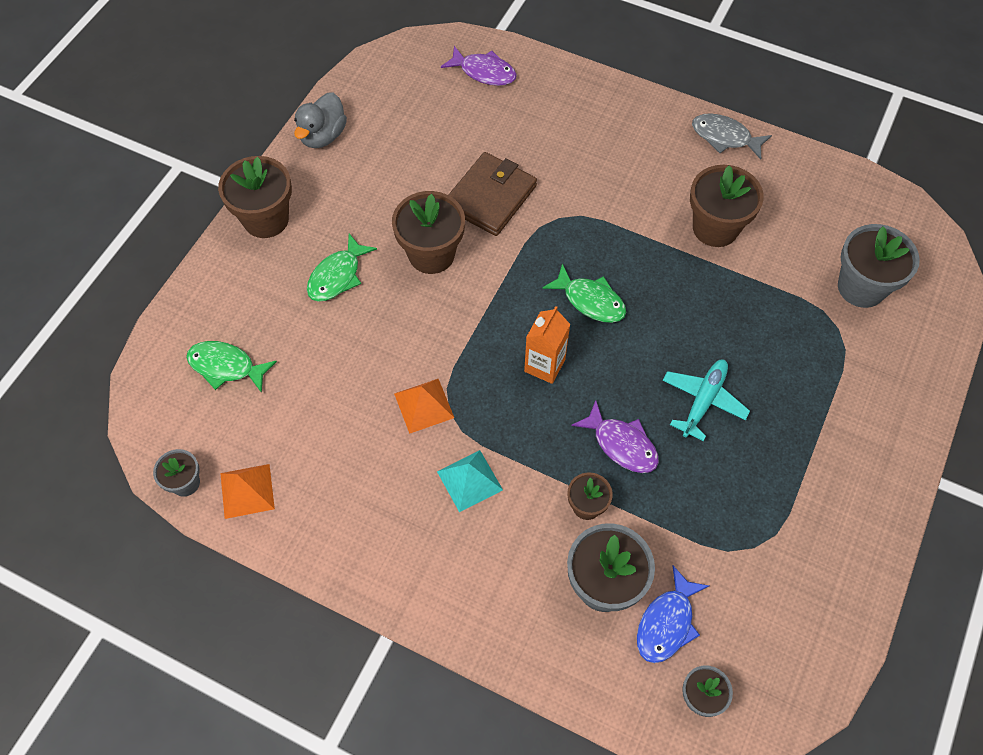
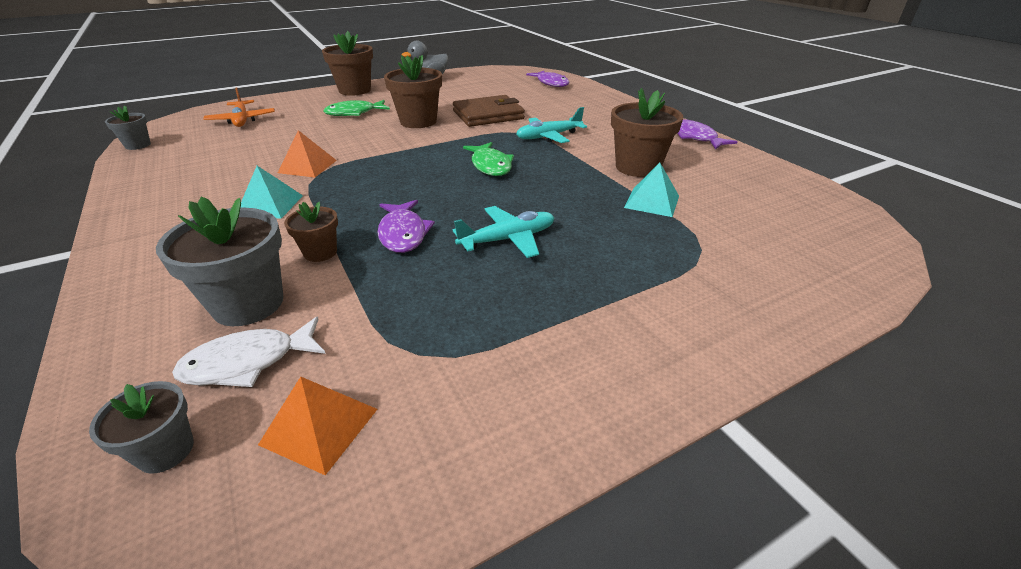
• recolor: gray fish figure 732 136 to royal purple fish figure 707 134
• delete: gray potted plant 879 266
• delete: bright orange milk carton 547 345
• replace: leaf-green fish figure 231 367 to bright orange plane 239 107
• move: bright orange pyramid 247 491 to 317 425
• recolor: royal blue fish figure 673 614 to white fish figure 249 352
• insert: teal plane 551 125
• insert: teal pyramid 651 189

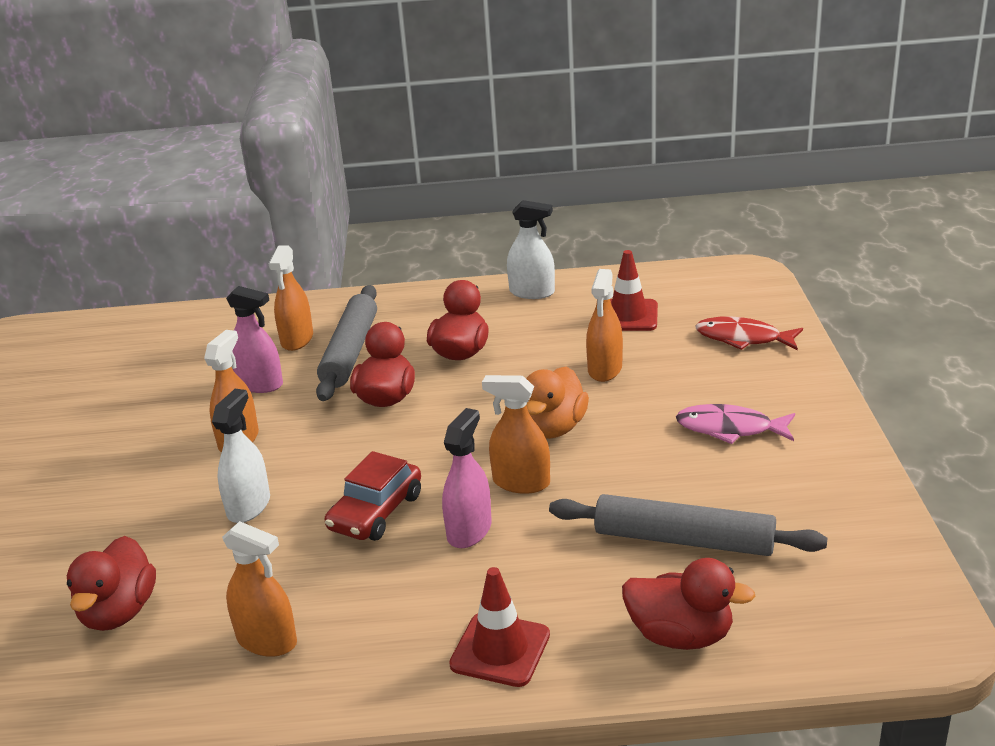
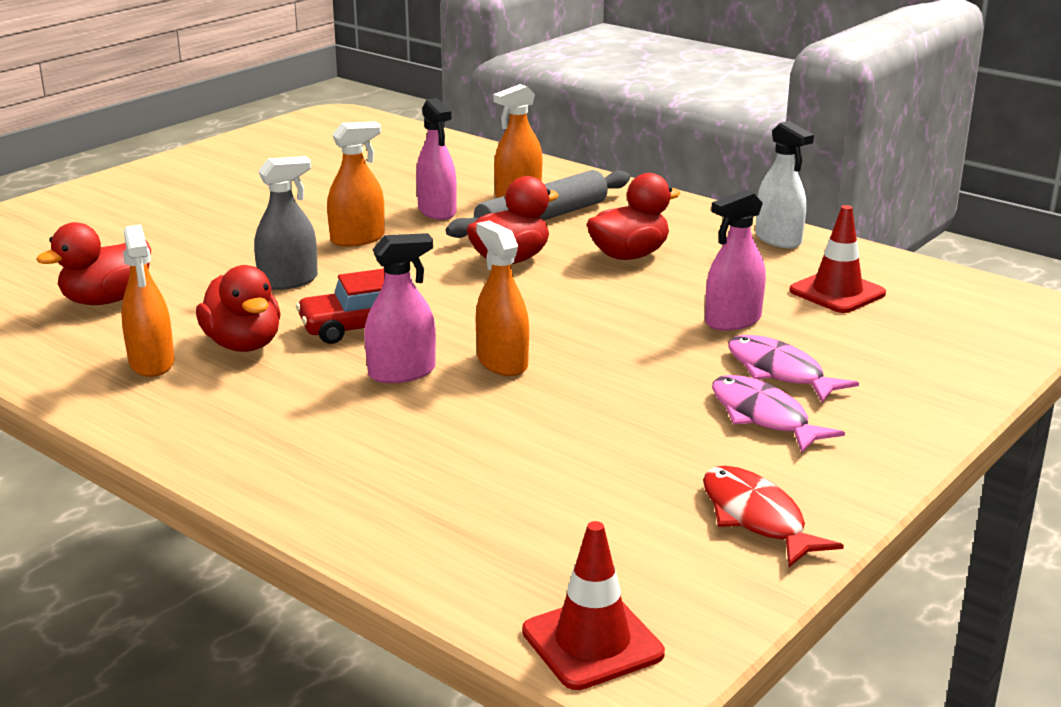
• recolor: bright orange spray bottle 604 325 to rose-pink spray bottle 735 260
• move: scarlet fish figure 749 333 to 773 516
• delete: bright orange duck 557 403
• recolor: white spray bottle 241 456 to gray spray bottle 286 223
• delete: gray dough roller 688 525
• move: scarlet duck 688 604 to 238 308
• move: scarlet safety cone 499 627 to 593 605
• insert: rose-pink fish figure 793 368

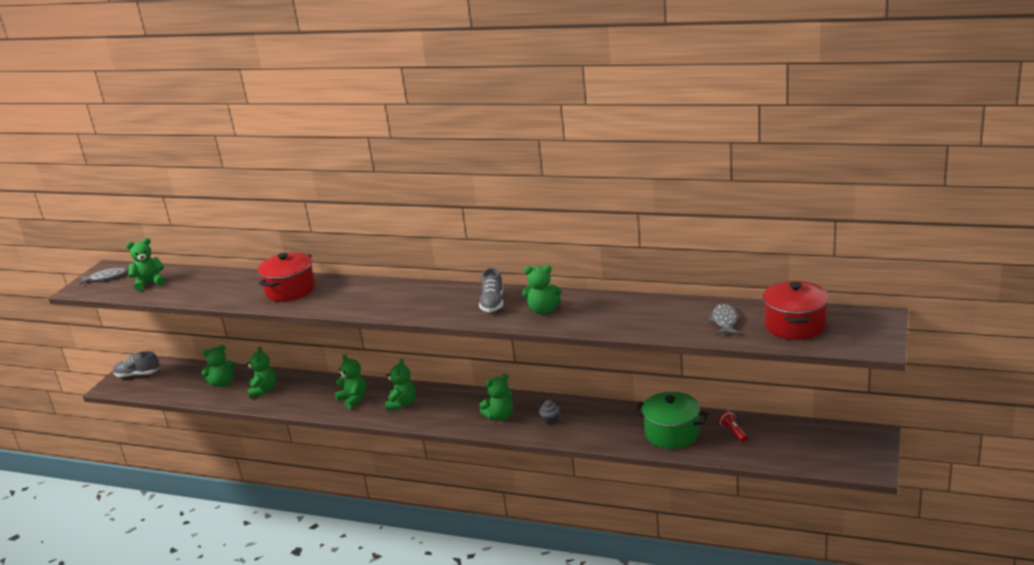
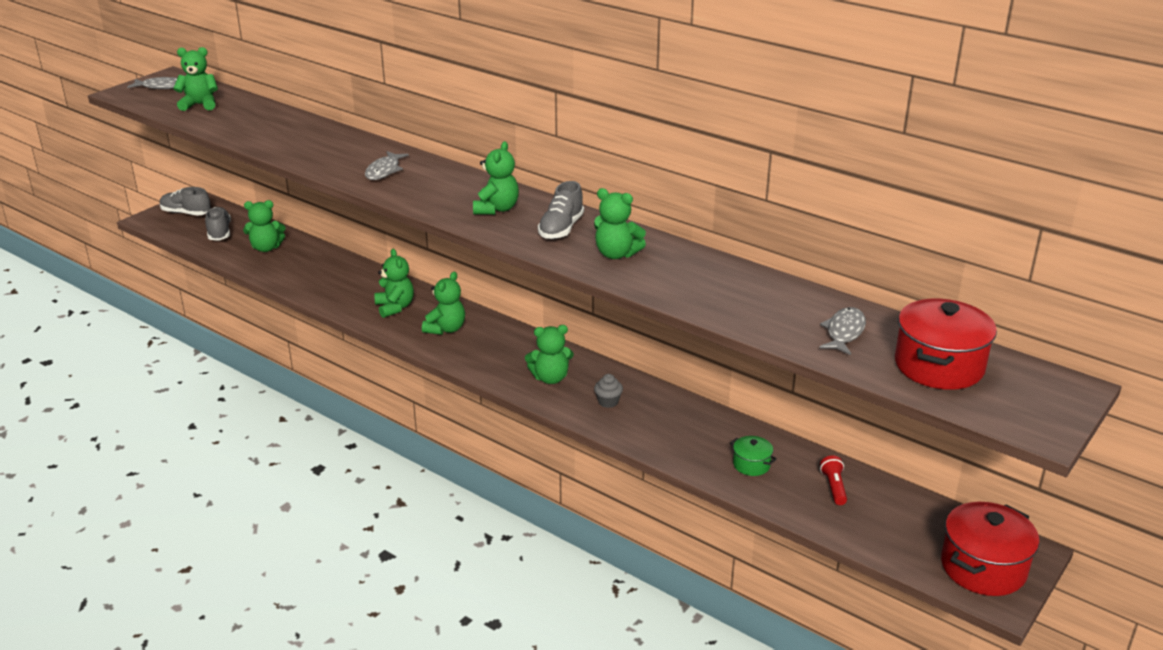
• move: scarlet pot 286 277 to 990 549
• move: leaf-green teddy bear 261 372 to 496 178
• resize: leaf-green pot 671 420 = 753 456 x0.50
• insert: gray fish figure 387 165
• insert: gray shoe 218 224

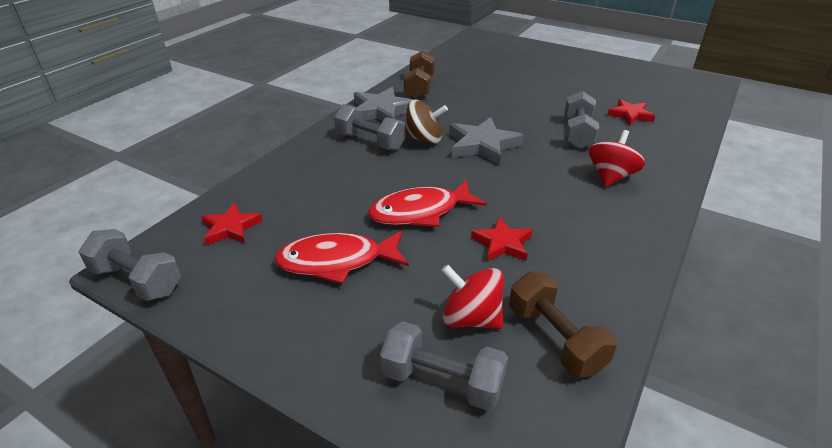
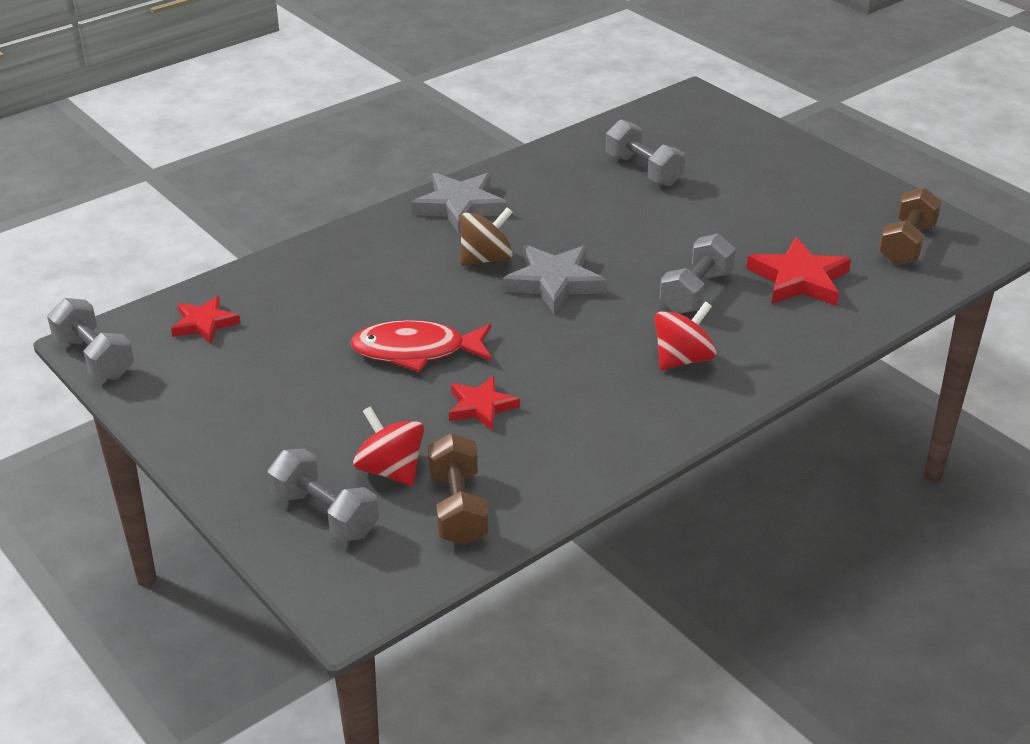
• move: brown dumbbell 419 75 to 910 226
• resize: scarlet five-pointed star 631 112 = 798 271 x1.58
• rotate: brown toy top 426 122 = 486 236 60 degrees counterclockwise
• move: gray dumbbell 369 127 to 645 153
• delete: scarlet fish figure 341 257

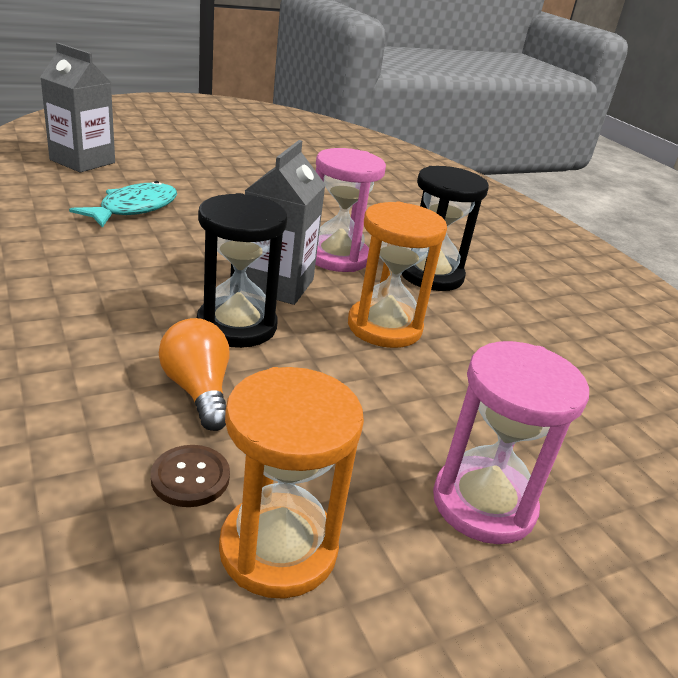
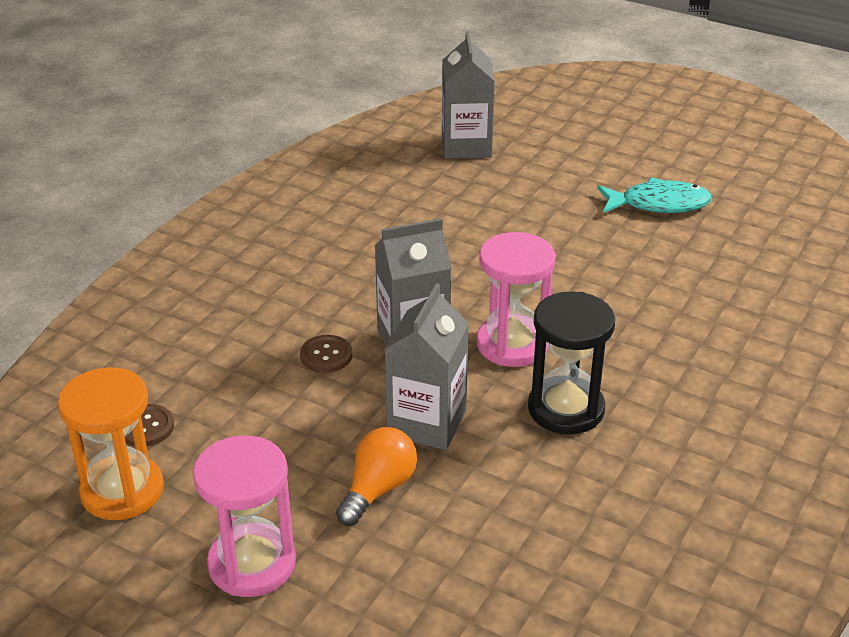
• move: teal fish figure 123 204 to 654 195
• replace: ebony sandglass 242 270 to brown shirt button 326 354
• replace: bright orange sandglass 397 275 to gray milk carton 427 366
• move: bright orange bulb 194 374 to 376 476

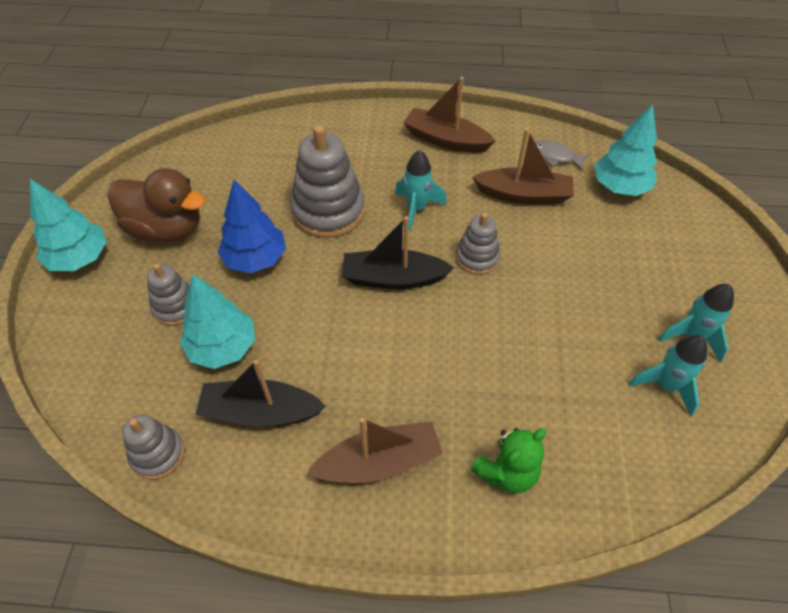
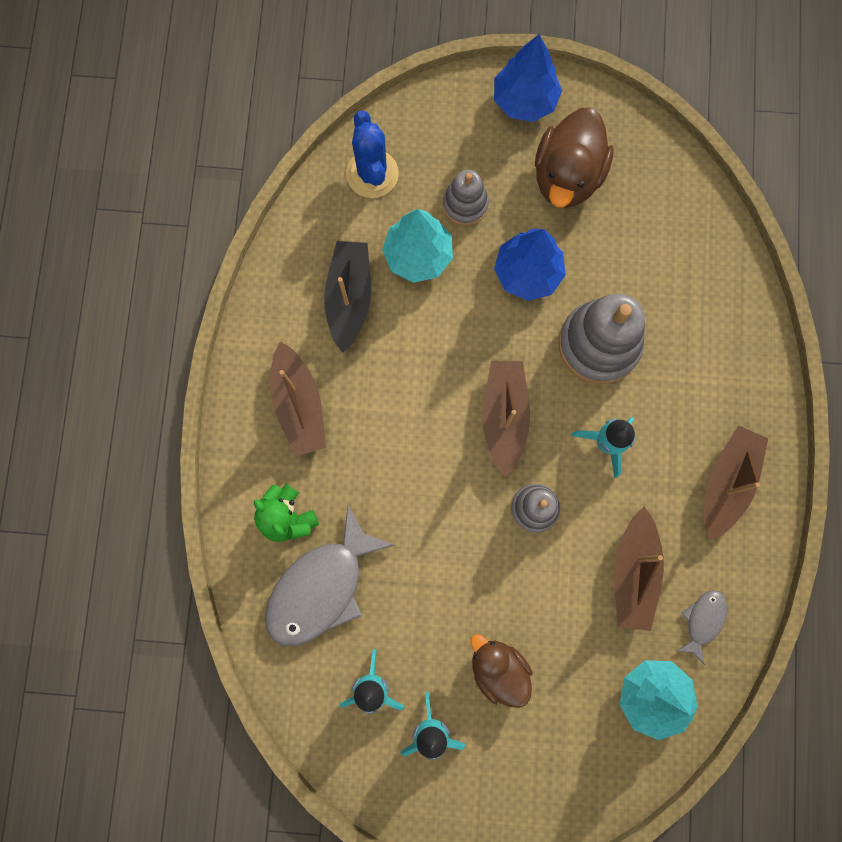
• recolor: teal tree 68 225 to royal blue tree 528 78
• recolor: ebony boat 398 252 to brown boat 506 419
• delete: gray stacking toy 153 447
• insert: royal blue cactus 372 154
• insert: gray fish figure 329 575
• insert: brown duck 501 671

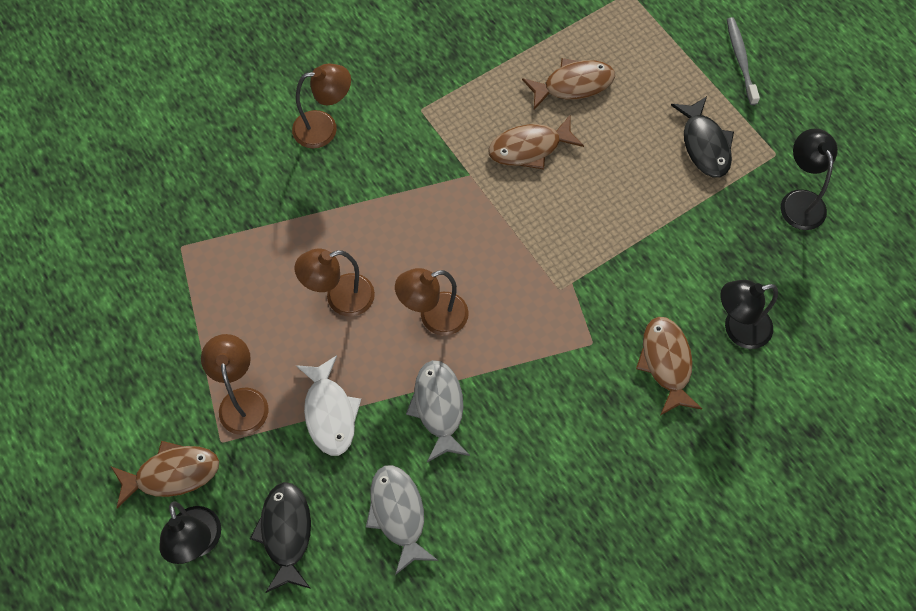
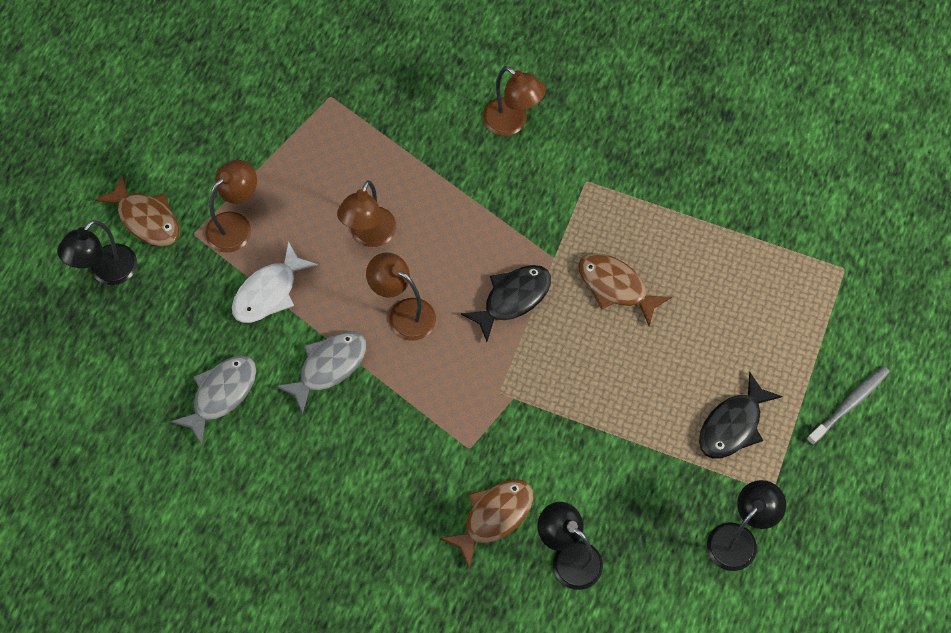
• delete: brown fish figure 568 83
• rotate: brown reading lamp 335 283 = 366 214 105 degrees counterclockwise
• move: ebony fish figure 280 537 to 506 303

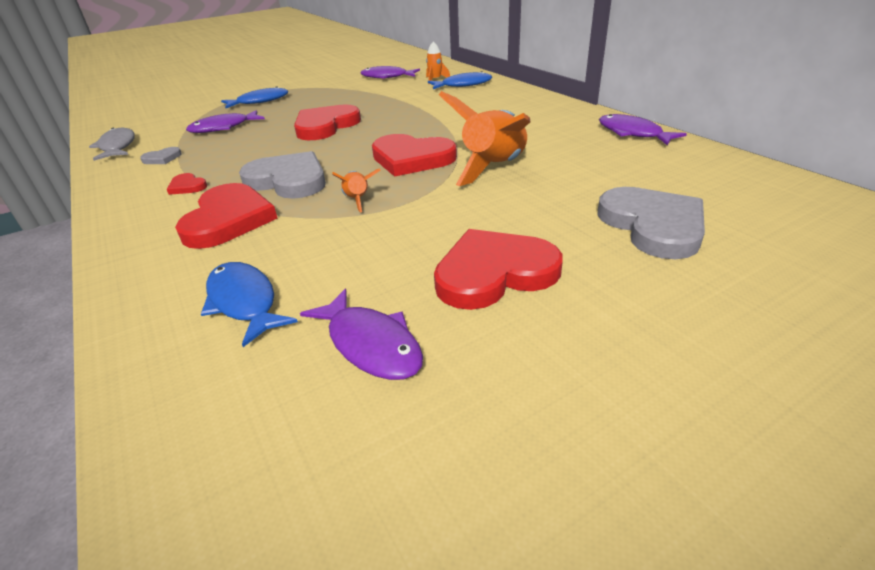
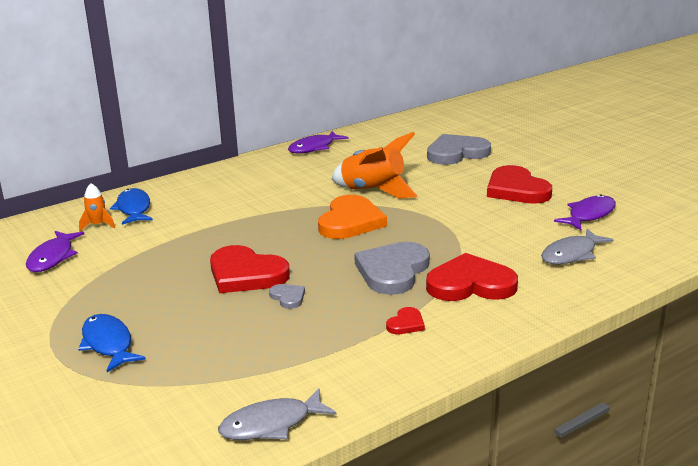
• delete: royal purple fish figure 225 121
• recolor: scarlet heart shape 414 155 to bright orange heart shape 352 217
• move: gray heart shape 161 155 to 287 296
• delete: bright orange spaceship 356 190
• recolor: royal blue fish figure 249 304 to gray fish figure 577 246

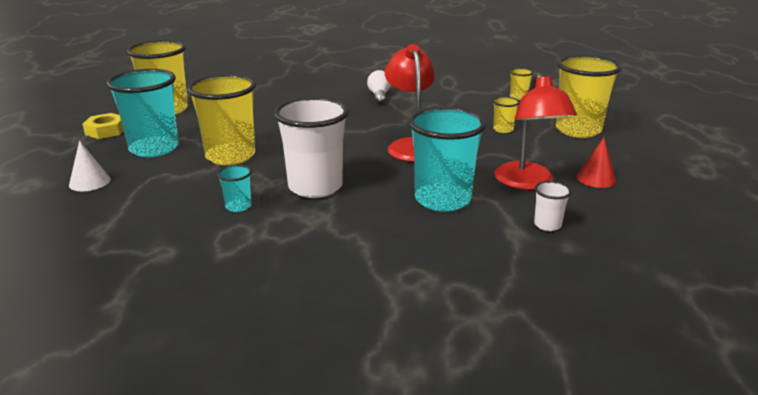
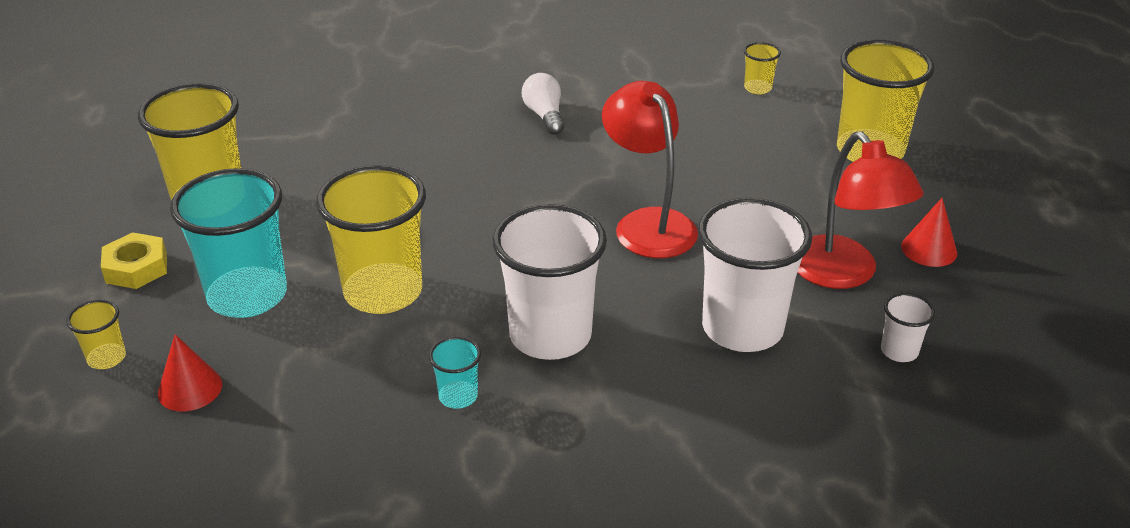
• move: yellow beaker 506 114 to 96 334
• recolor: teal beaker 447 159 to white beaker 755 275
• recolor: white cone 90 166 to scarlet cone 190 372

